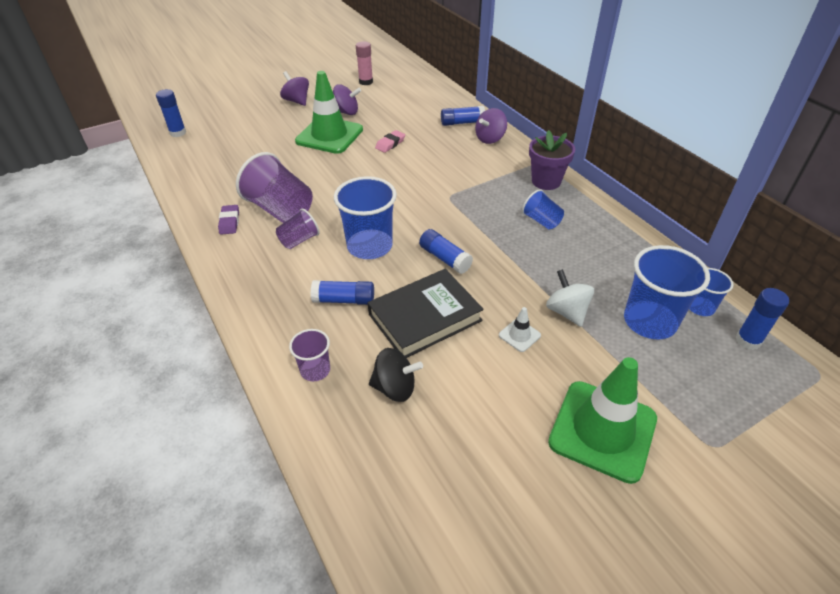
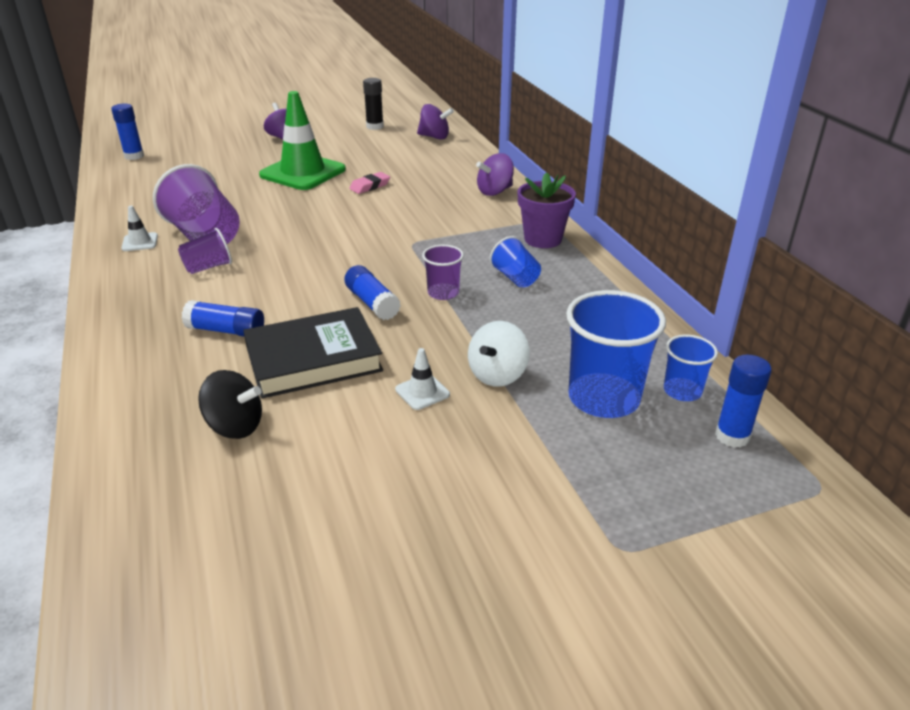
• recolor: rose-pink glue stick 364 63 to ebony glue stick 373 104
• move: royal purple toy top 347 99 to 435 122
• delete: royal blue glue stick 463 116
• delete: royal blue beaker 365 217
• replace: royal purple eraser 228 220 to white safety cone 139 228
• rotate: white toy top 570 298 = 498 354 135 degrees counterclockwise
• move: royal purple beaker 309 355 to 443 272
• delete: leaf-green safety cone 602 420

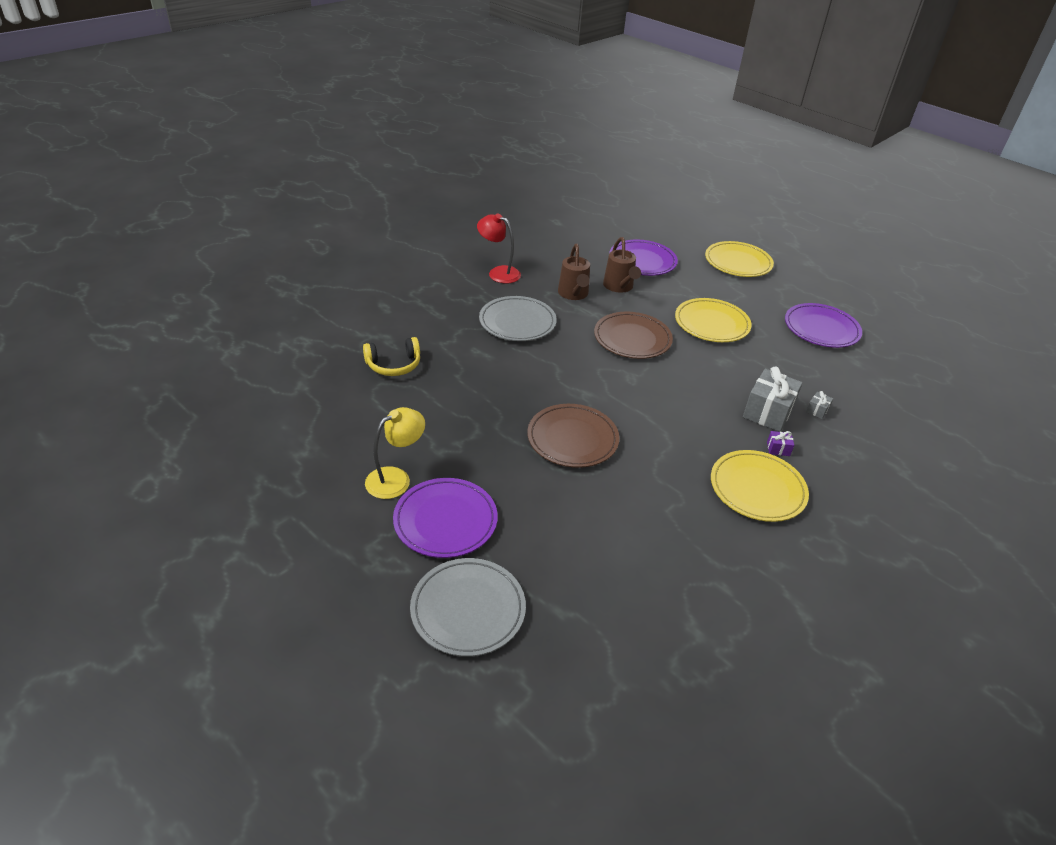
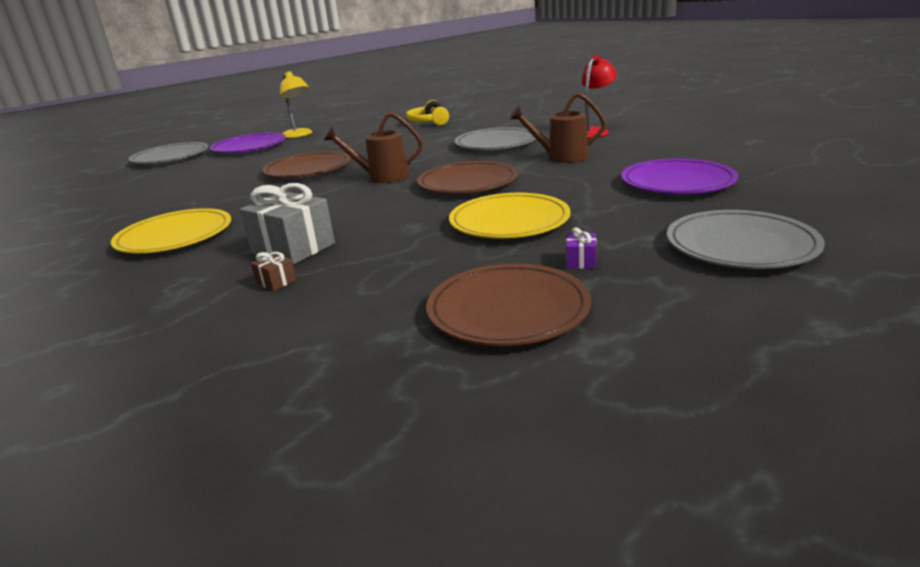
• move: brown sprinkling can 622 265 to 373 147
• recolor: yellow dinner plate 739 259 to gray dinner plate 746 239
• recolor: royal purple dinner plate 823 325 to brown dinner plate 508 304
• recolor: gray present 819 405 to brown present 273 271
• move: royal purple present 780 443 to 581 248

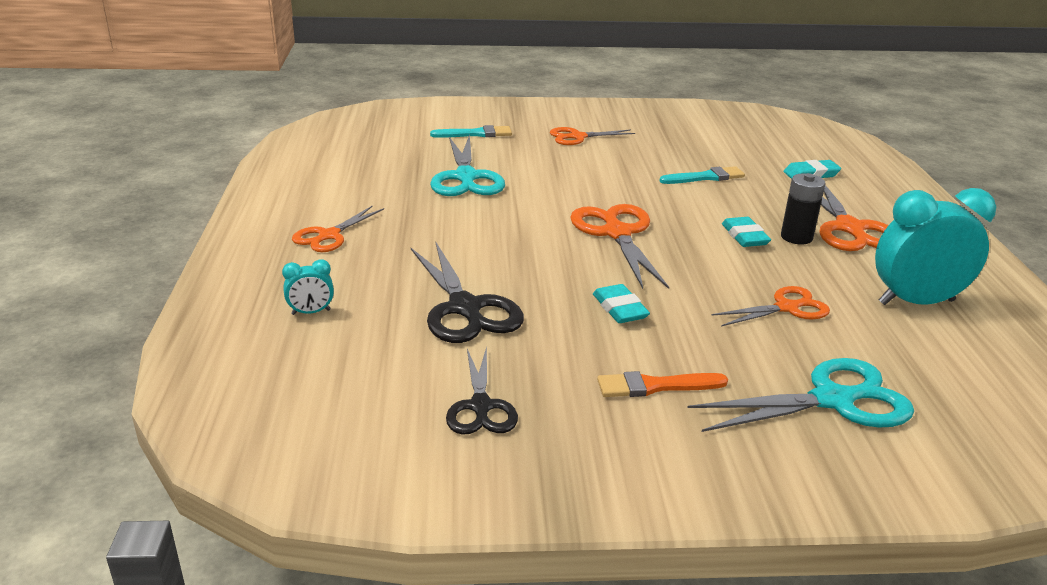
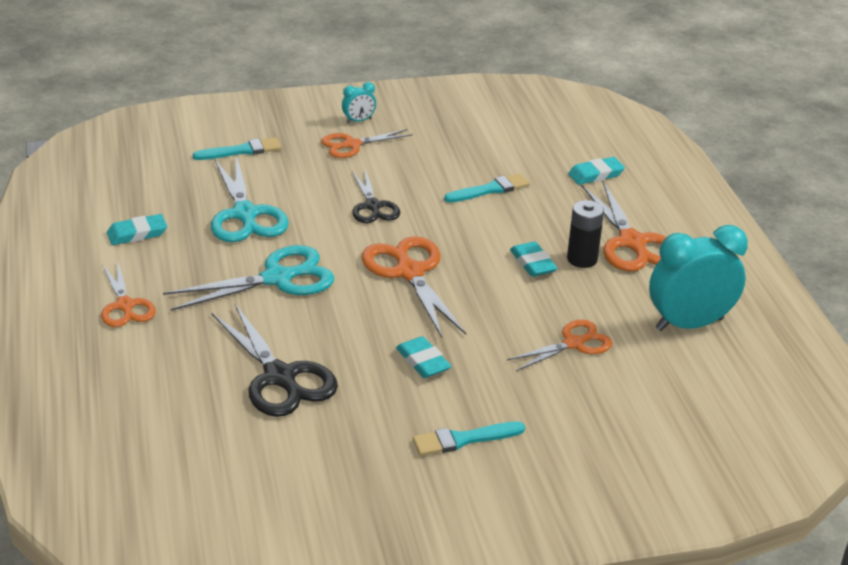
• rotate: bright orange scissors 338 228 = 128 294 45 degrees counterclockwise
• move: teal clock 308 287 to 359 102
• move: ebony scissors 482 390 to 376 197
• move: teal scissors 800 395 to 248 278
• recolor: bright orange brush 662 384 to teal brush 469 439
• insert: teal eraser 137 229

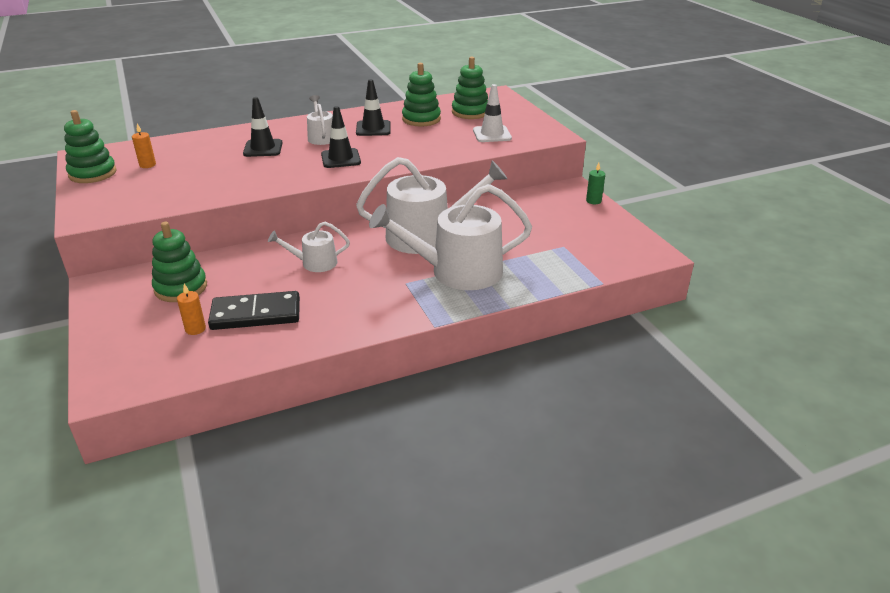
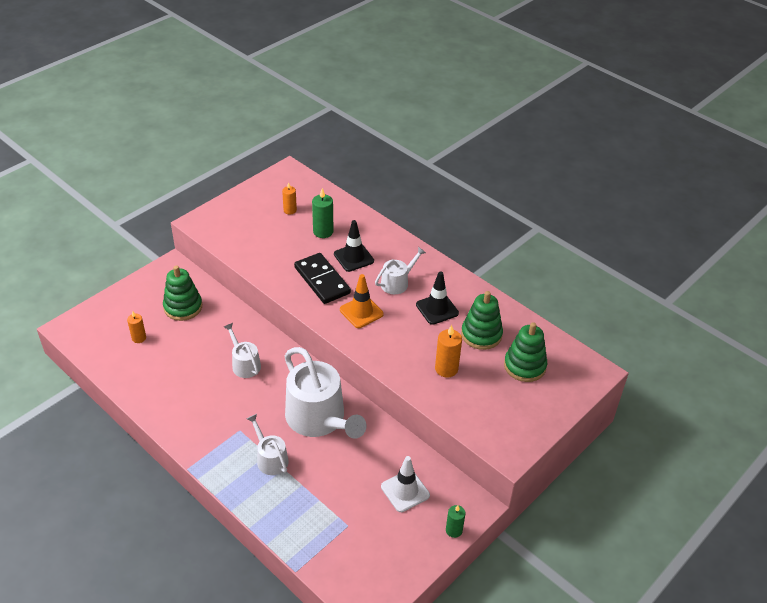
• move: white safety cone 492 113 to 405 484
• recolor: ebony safety cone 341 137 to bright orange safety cone 362 301
• delete: leaf-green stacking toy 90 146
• resize: white sprinkling can 450 237 = 268 444 x0.50
• move: ebony domino tile 254 310 to 322 278
• insert: leaf-green candle 322 213
• insert: bright orange candle 448 351

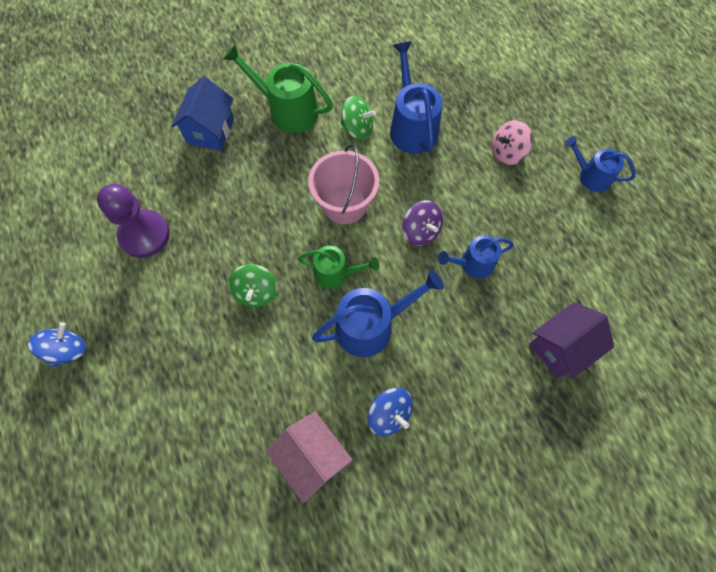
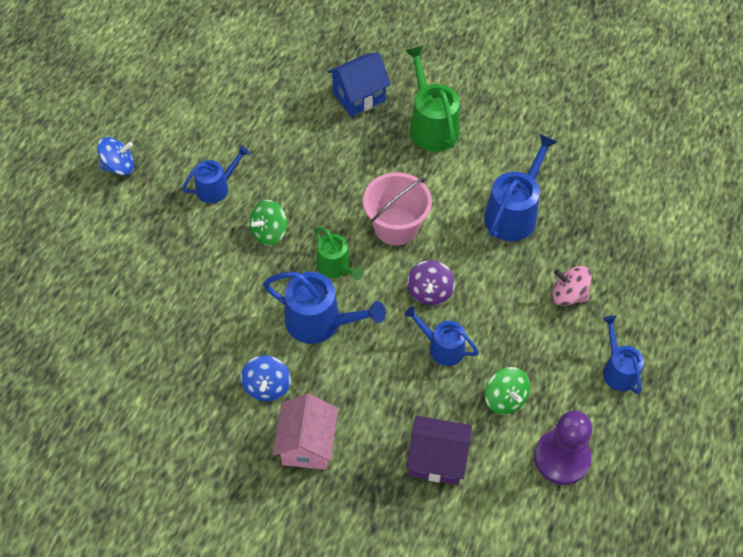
• move: leaf-green toy top 358 118 to 507 391
• move: royal purple pawn 133 221 to 563 447
• move: rose-pink cottage 309 457 to 305 431
• insert: royal blue sprinkling can 216 174

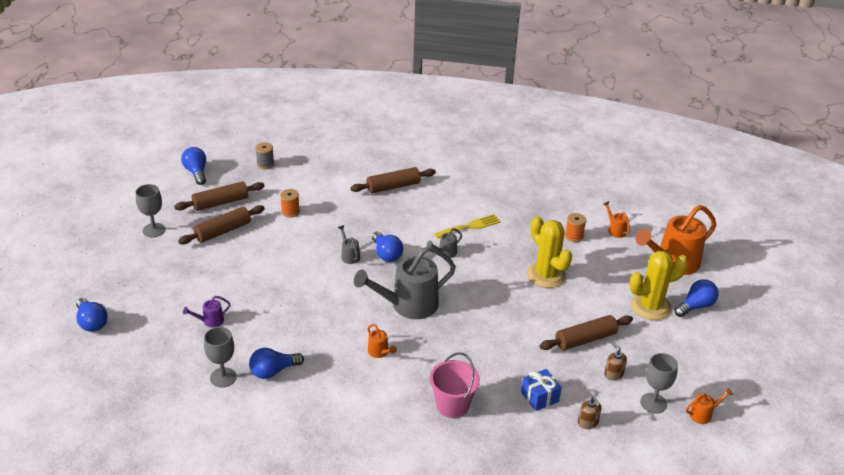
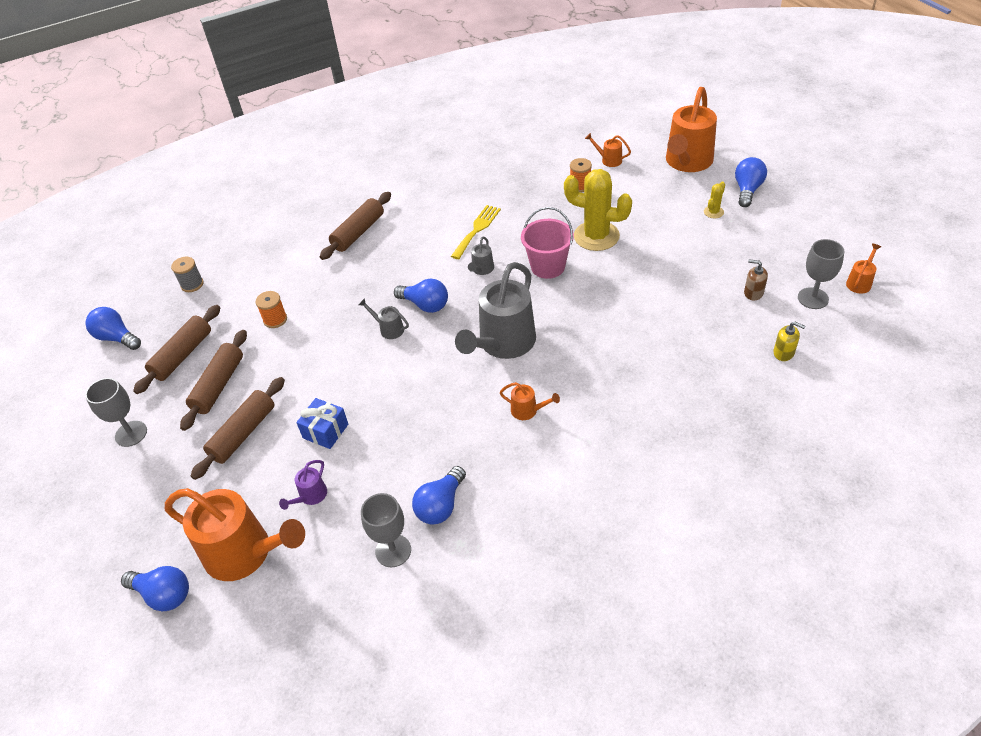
• resize: yellow cactus 658 285 = 714 200 x0.44
• move: brown dough roller 586 332 to 238 428
• move: rose-pink bucket 454 385 to 547 243
• move: royal blue present 541 390 to 322 423
• recolor: brown pump bottle 589 413 to yellow pump bottle 789 341
• insert: bright orange sprinkling can 235 534

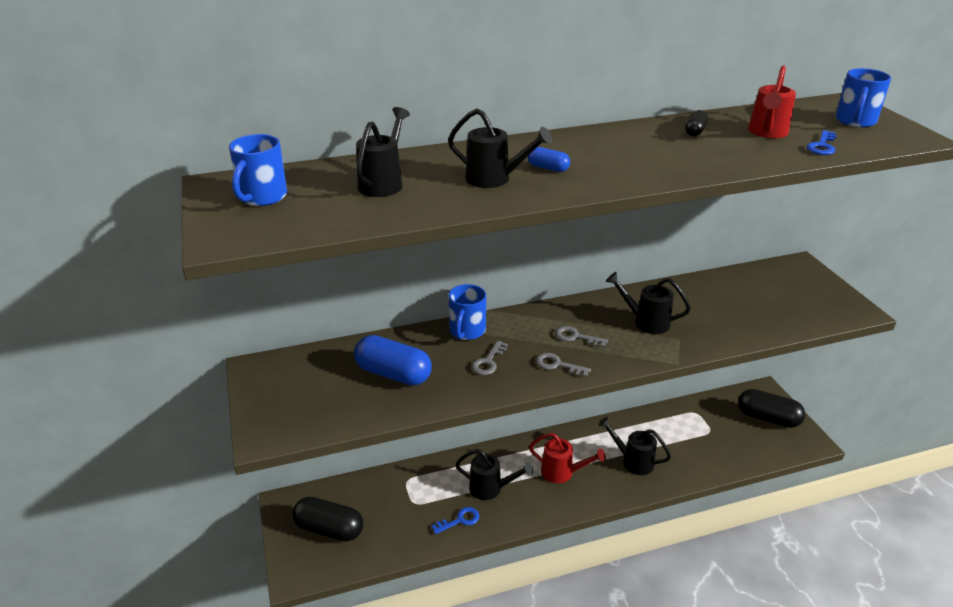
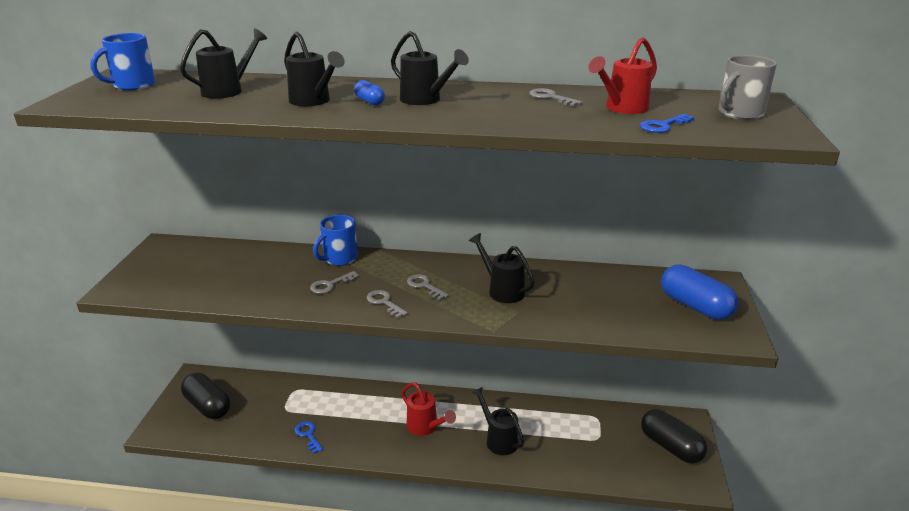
• recolor: royal blue mug 863 97 to gray mug 747 87
• replace: ebony pill 696 123 to gray key 555 97
• move: royal blue pill 393 360 to 699 292
• move: ebony sprinkling can 494 474 to 430 68
• rotate: royal blue key 455 520 = 309 437 120 degrees counterclockwise

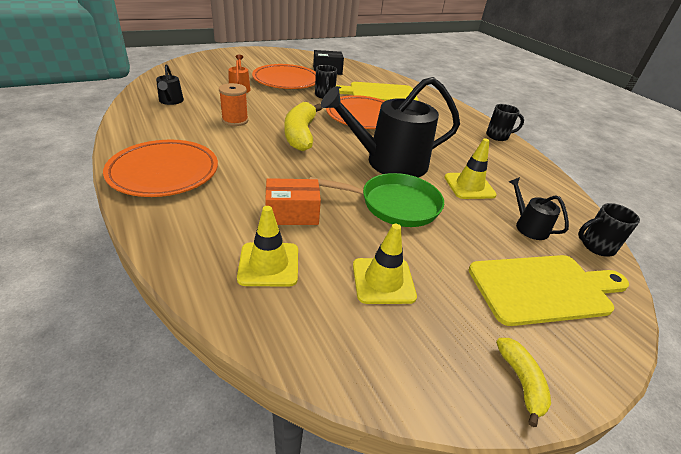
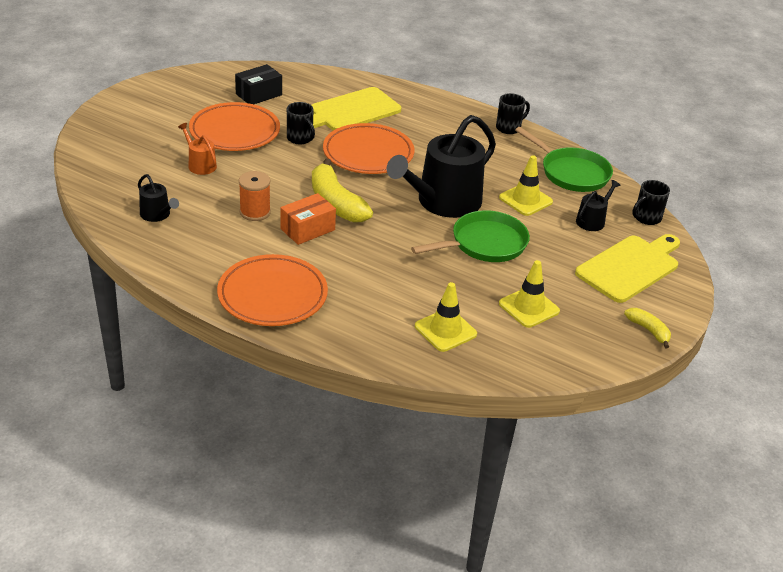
• rotate: ebony sprinkling can 539 208 = 598 205 105 degrees clockwise
• move: bright orange parcel 293 201 to 308 219
• insert: leaf-green frying pan 564 159

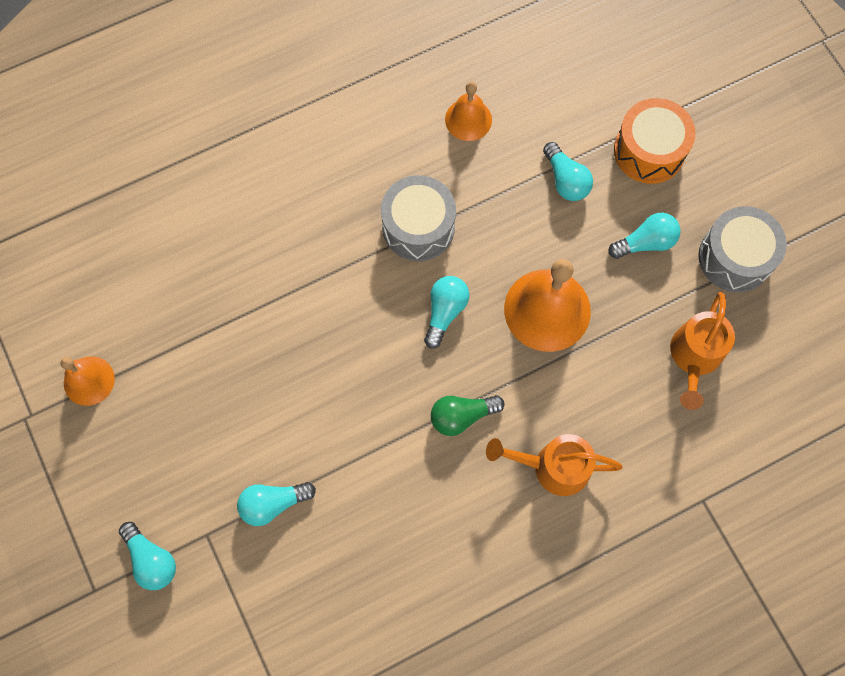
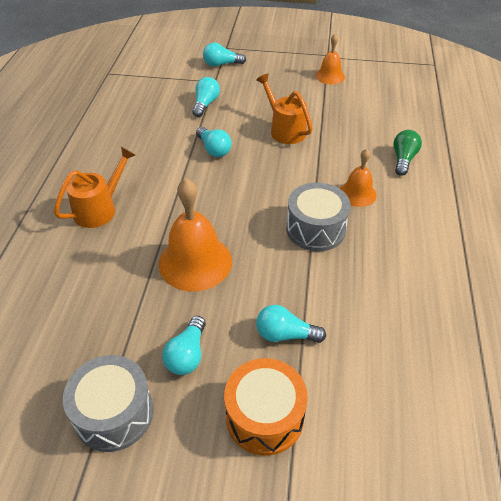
• move: bright orange bell 468 111 to 358 178
• move: teal bulb 446 312 to 214 142
• move: bright orange sprinkling can 702 351 to 284 108
• move: leaf-green bulb 467 415 to 407 153

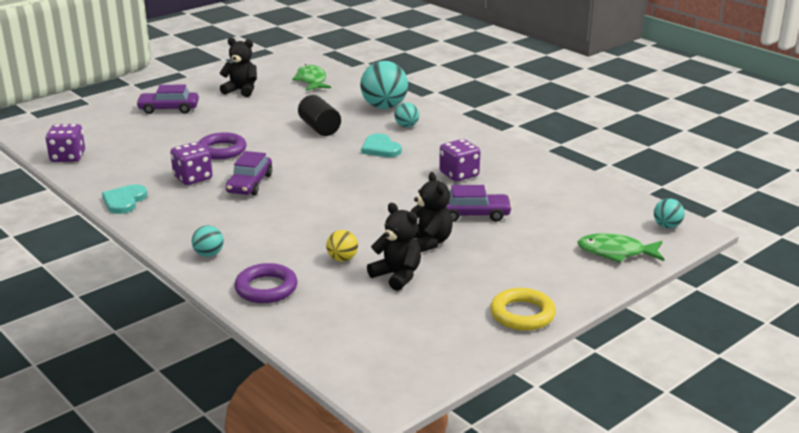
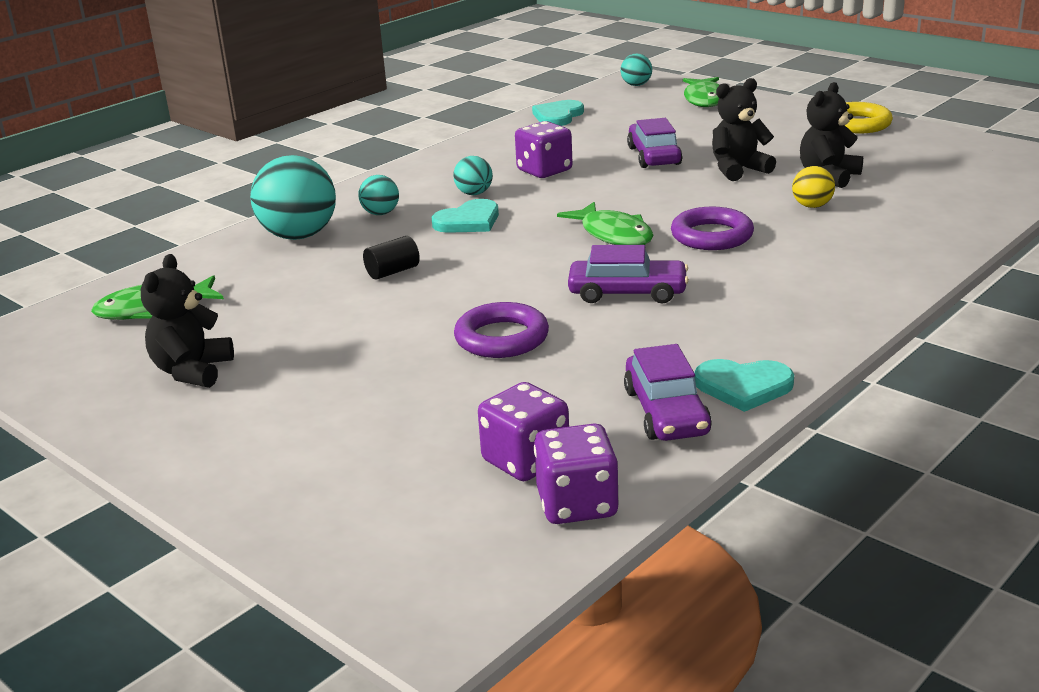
• move: royal purple toy car 167 99 to 668 392
• resize: ebony solid cylinder 319 115 = 391 257 x0.62
• move: royal purple die 191 163 to 523 431
• move: teal sphere 208 241 to 473 175
• move: royal purple torus 266 283 to 712 228
• insert: teal heart shape 558 113
• insert: leaf-green fish figure 605 223

